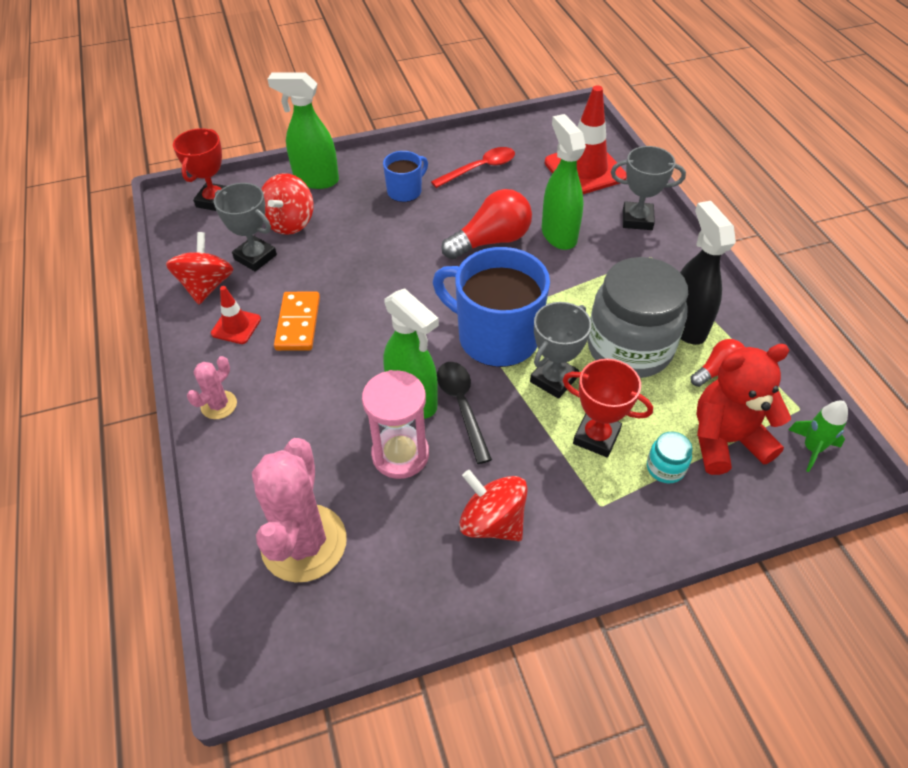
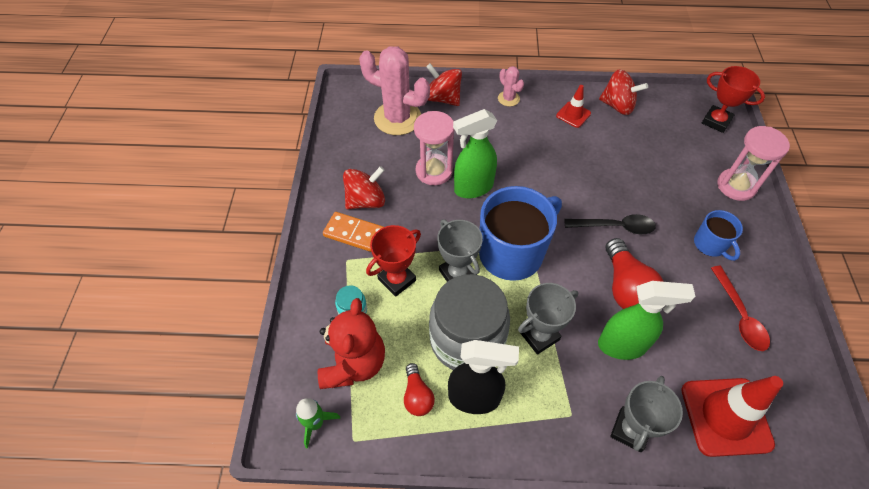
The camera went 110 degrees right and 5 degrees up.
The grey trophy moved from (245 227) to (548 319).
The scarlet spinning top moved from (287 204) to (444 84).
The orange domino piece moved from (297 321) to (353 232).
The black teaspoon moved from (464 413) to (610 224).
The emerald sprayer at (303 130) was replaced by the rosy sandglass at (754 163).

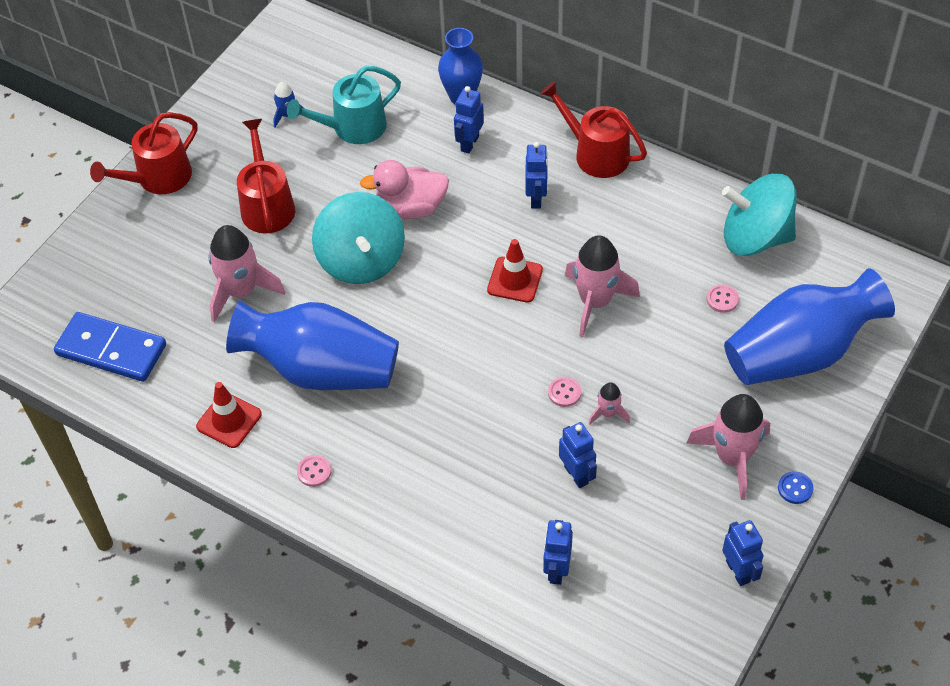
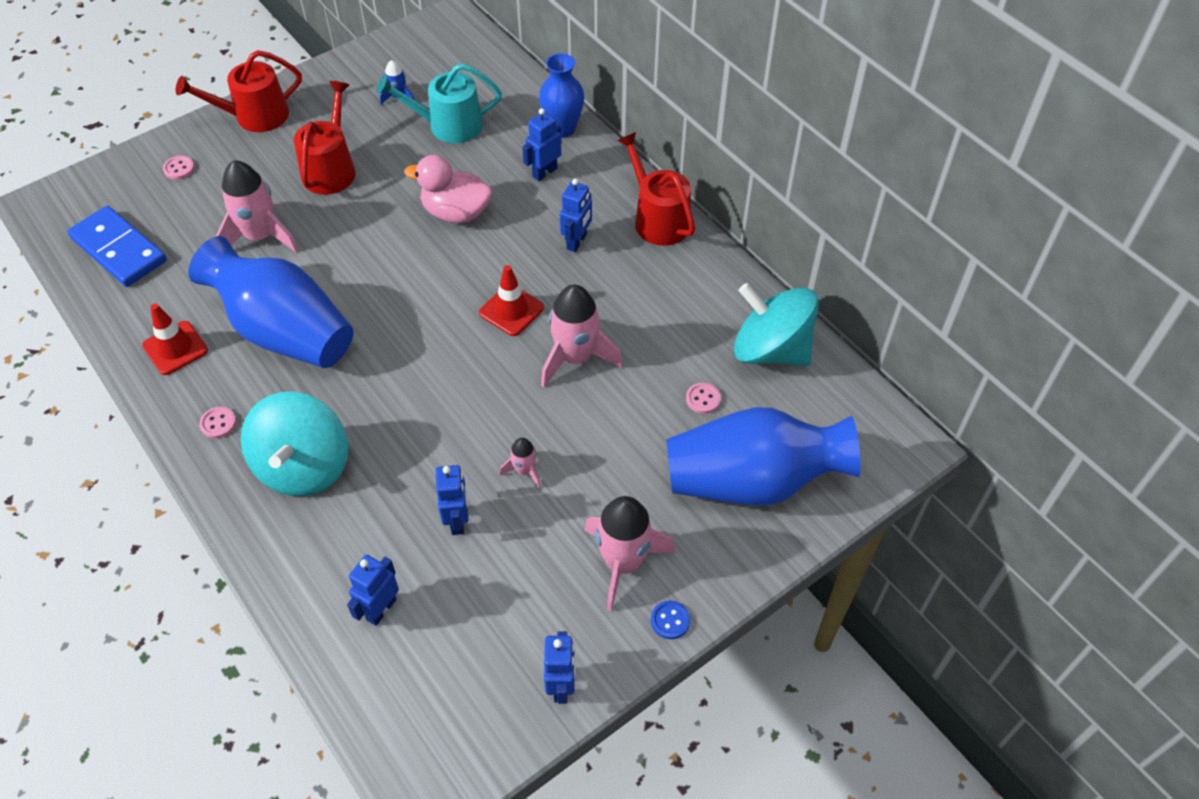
The camera went 20 degrees right and 0 degrees up.
The teal spinning top moved from (358 238) to (294 444).
The rosy shirt button moved from (564 392) to (179 168).

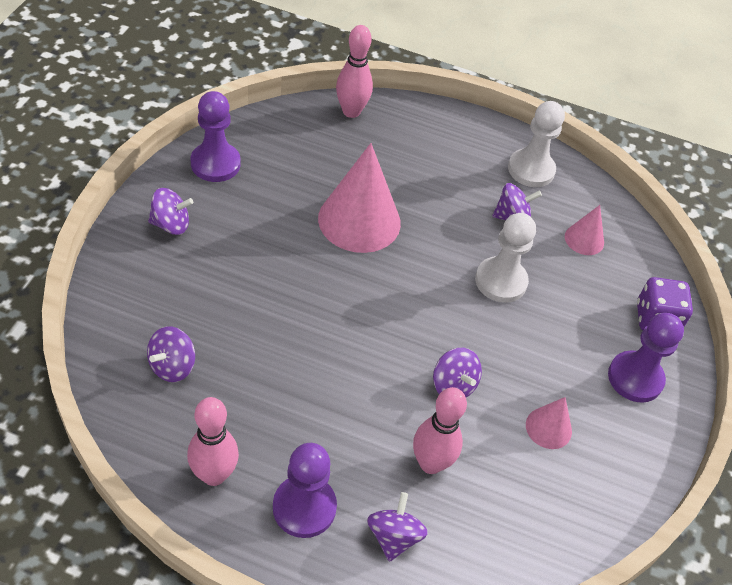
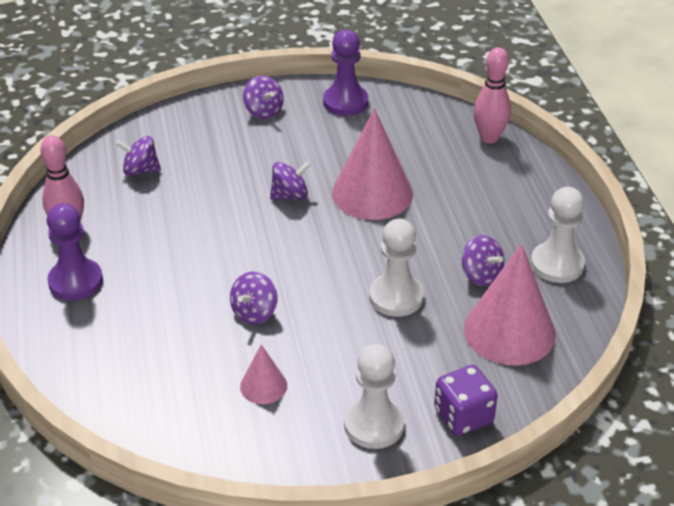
The camera went 65 degrees right and 10 degrees down.
The rosy skittle at (440 430) disappeared.
The violet spinning top moved from (397 527) to (290 180).
The violet game pawn at (646 358) became the snow-white game pawn at (374 396).
The rosy cone shape at (584 230) changed to 2.03 times the size.

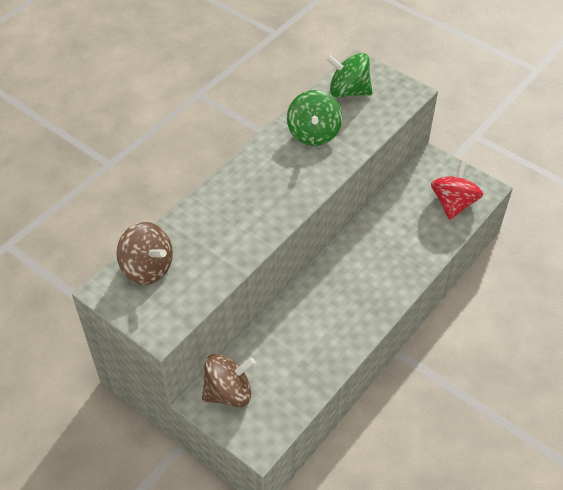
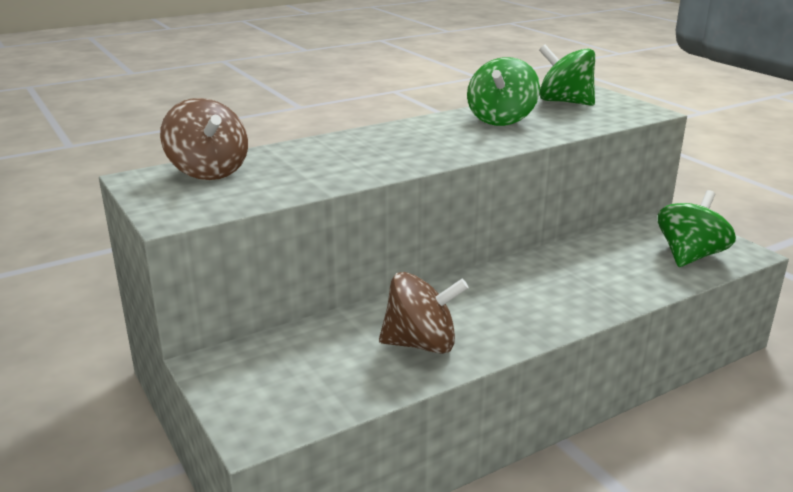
The camera went 20 degrees right and 25 degrees down.
The russet spinning top moved from (228 380) to (424 313).
The scarlet spinning top at (457 190) became the emerald spinning top at (697 228).

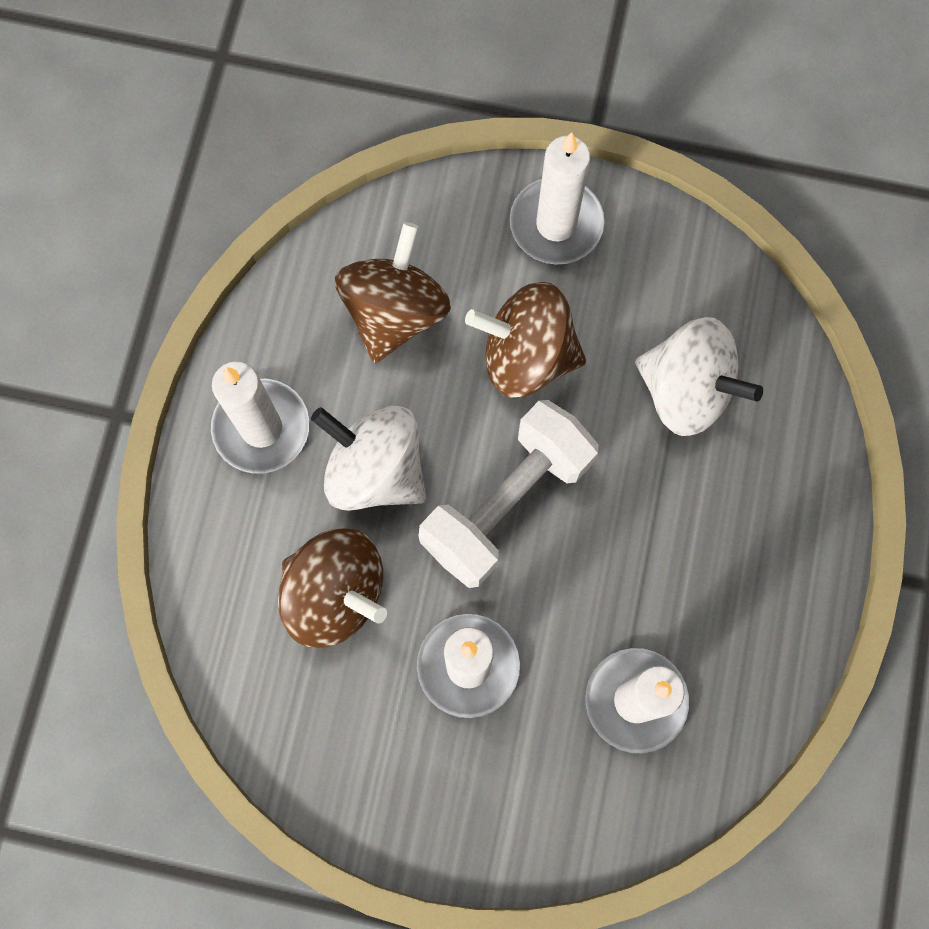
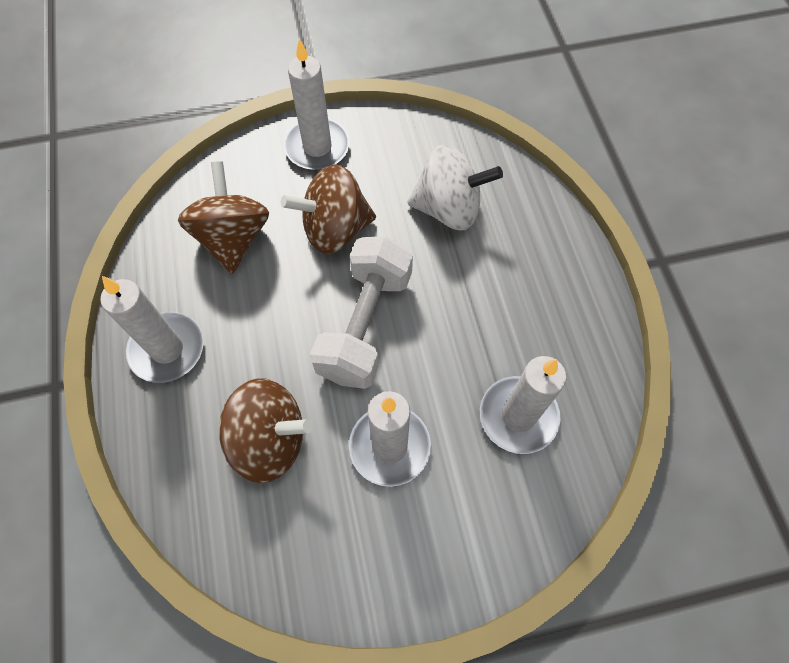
The camera went 25 degrees left and 10 degrees down.
The snow-white spinning top at (368 458) disappeared.

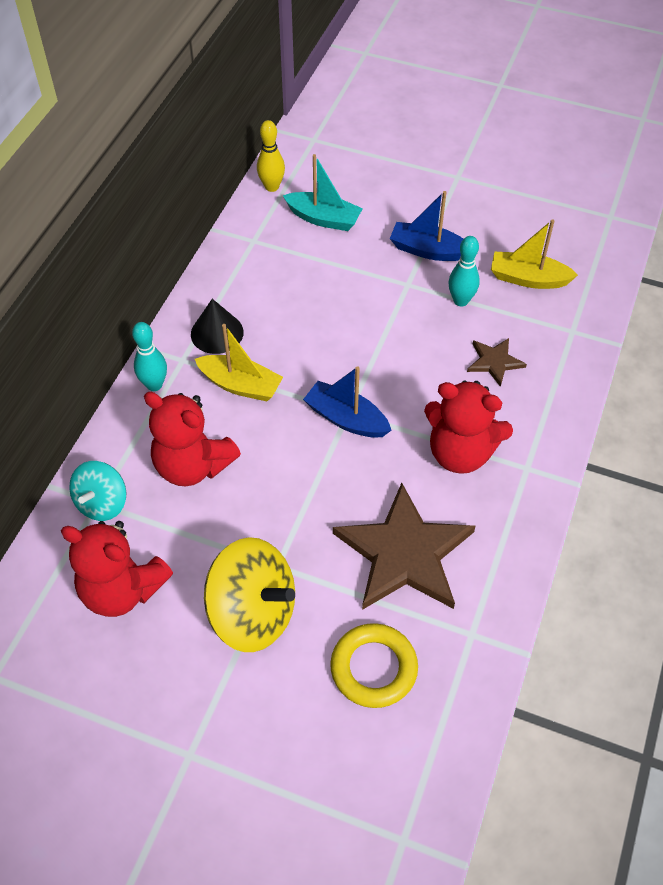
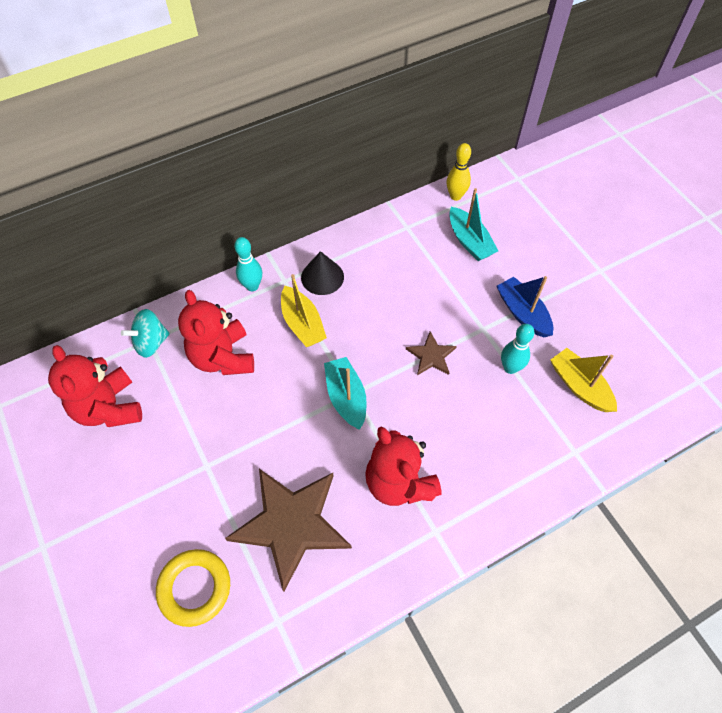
The camera went 40 degrees right and 5 degrees up.
The bright yellow spinning top at (249 594) disappeared.
The russet five-pointed star moved from (497 362) to (431 353).
The cobalt toy boat at (347 402) became the teal toy boat at (345 393).

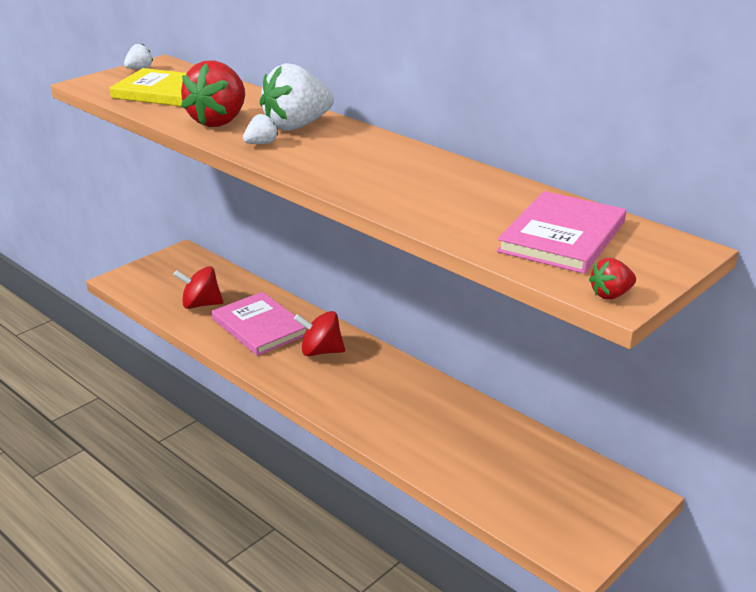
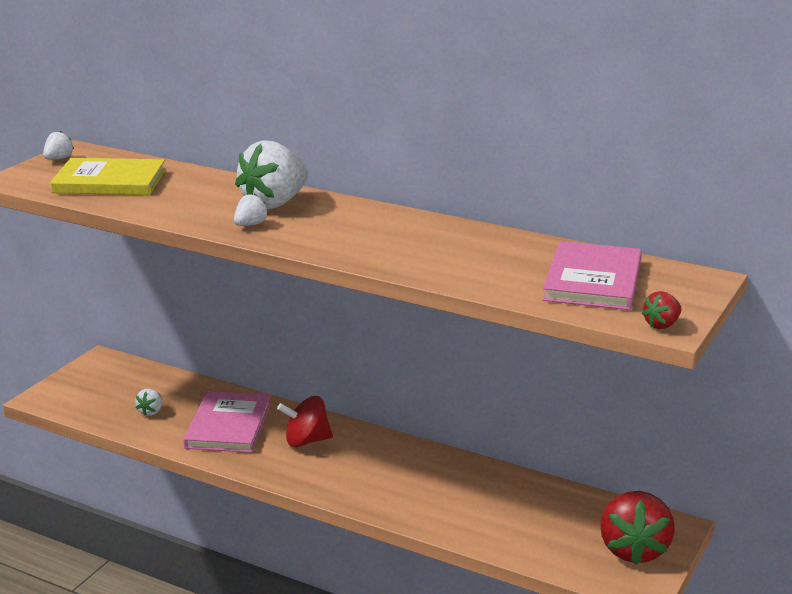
The camera went 15 degrees left and 5 degrees down.
The scarlet strawberry moved from (213 93) to (637 528).
The scarlet spinning top at (198 287) was replaced by the snow-white strawberry at (148 402).
The rosy book at (259 324) turned 60 degrees clockwise.

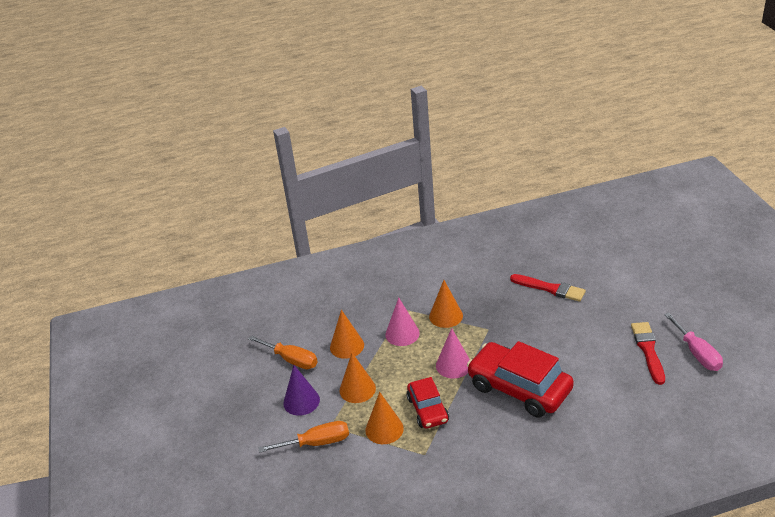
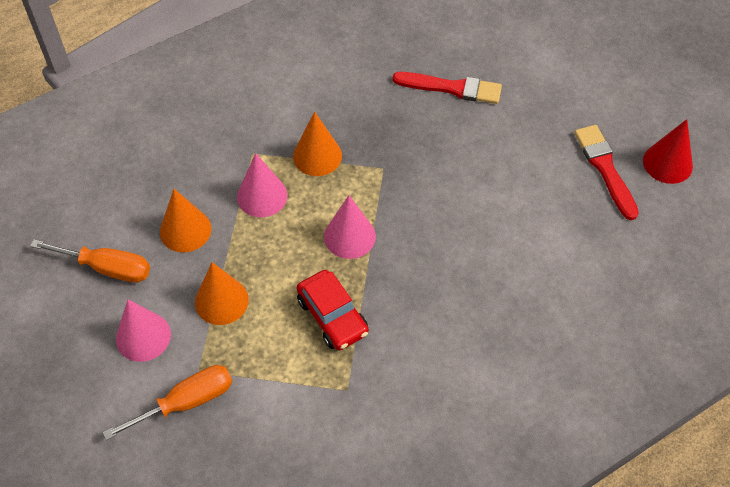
The camera went 20 degrees left and 20 degrees up.
The orange cone shape at (384 418) disappeared.
The scarlet car at (520 379) disappeared.
The rosy flat screwdriver at (693 342) was replaced by the scarlet cone shape at (668 151).
The violet cone shape at (301 390) became the rosy cone shape at (143 331).

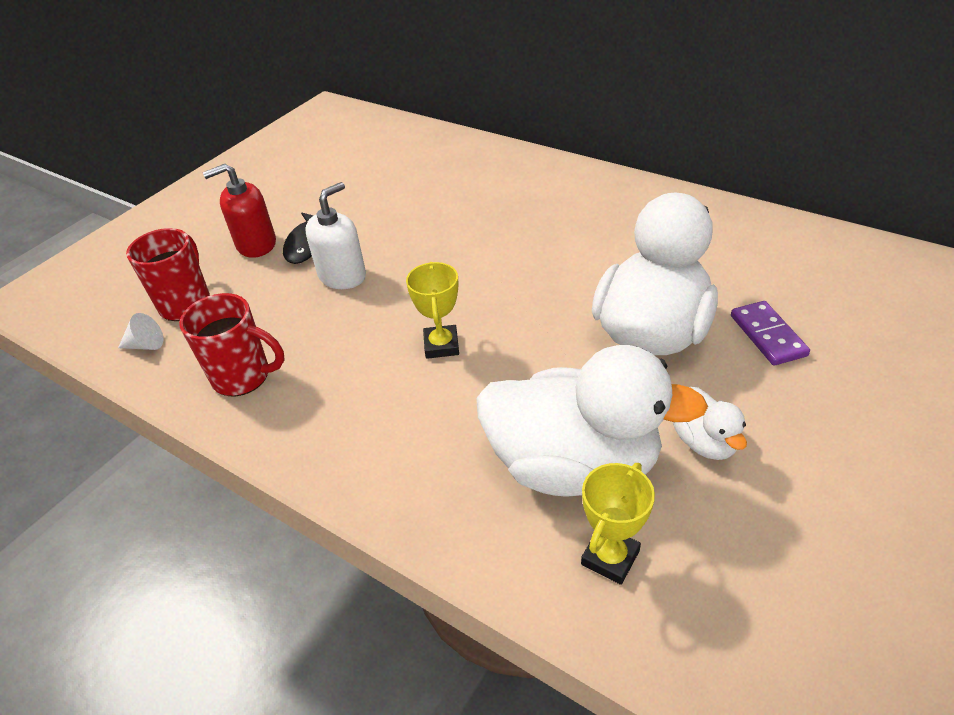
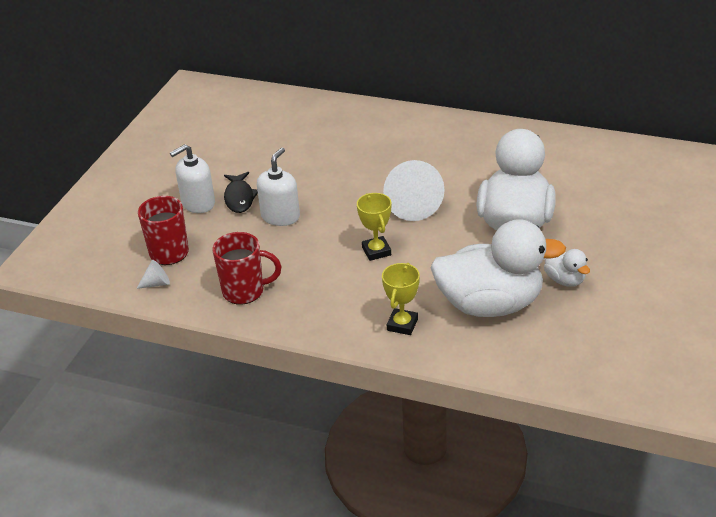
The camera went 15 degrees left and 5 degrees down.
The violet domino piece at (770 333) disappeared.
The snow-white cone shape at (414 190) appeared.
The bright yellow trophy moved from (618 524) to (401 299).
The scarlet soap pump at (239 211) became the snow-white soap pump at (192 178).

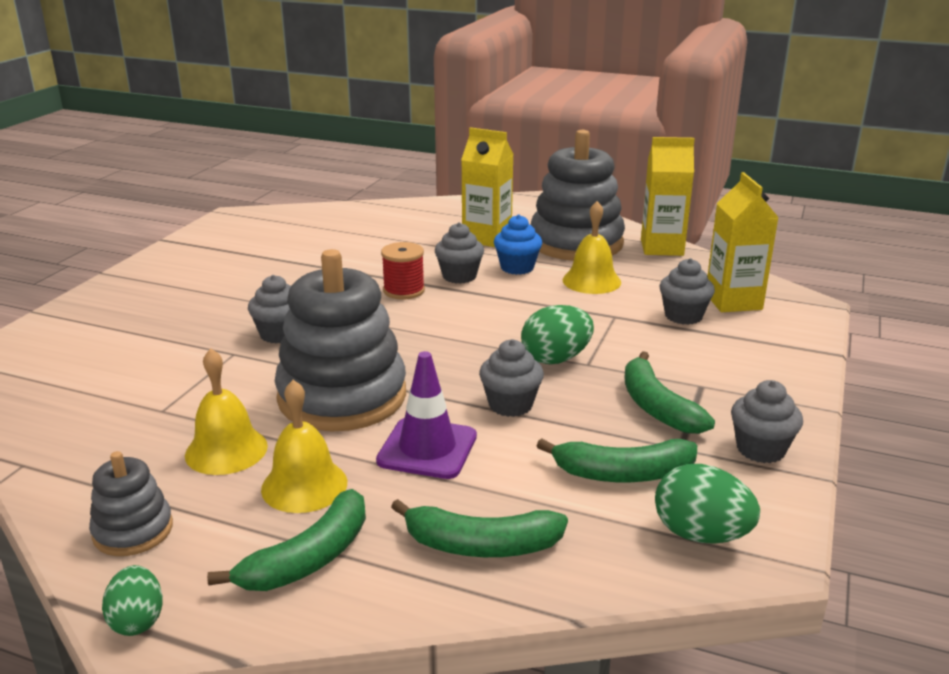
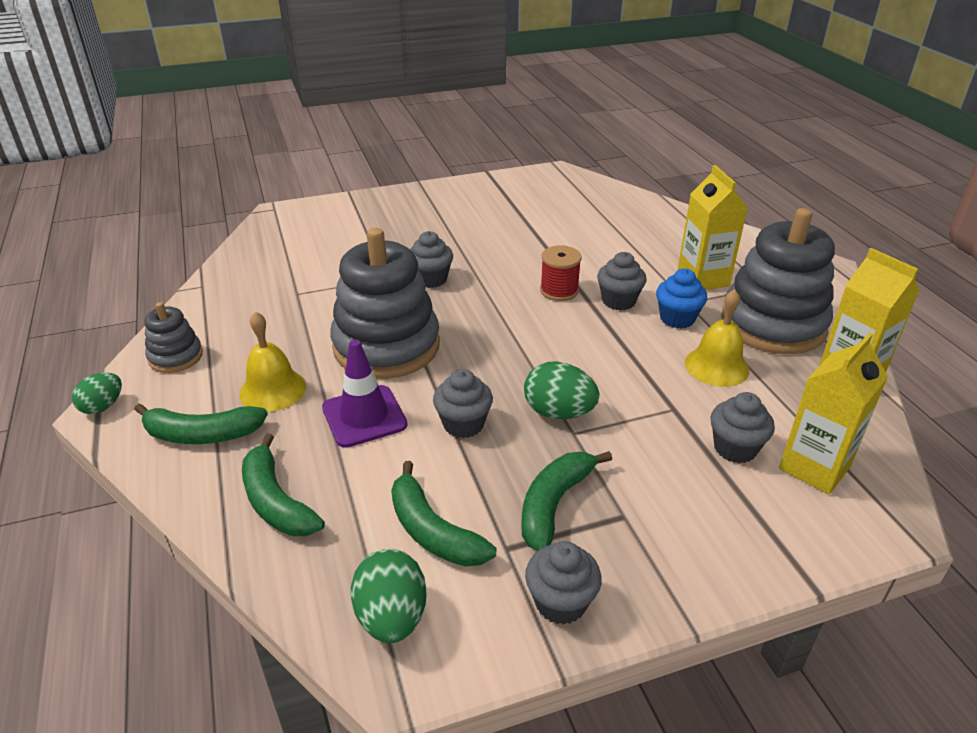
The camera went 50 degrees right and 10 degrees up.
The bright yellow hand bell at (226 411) disappeared.

